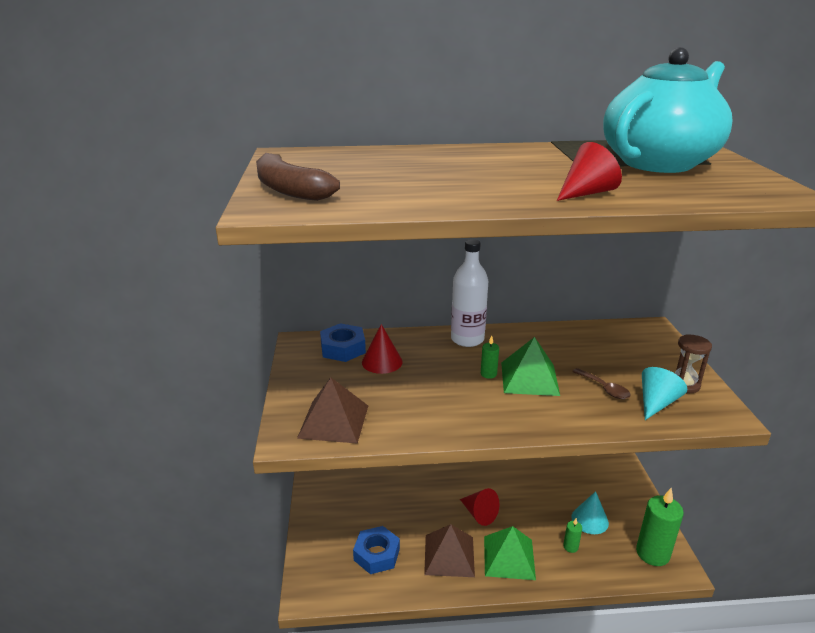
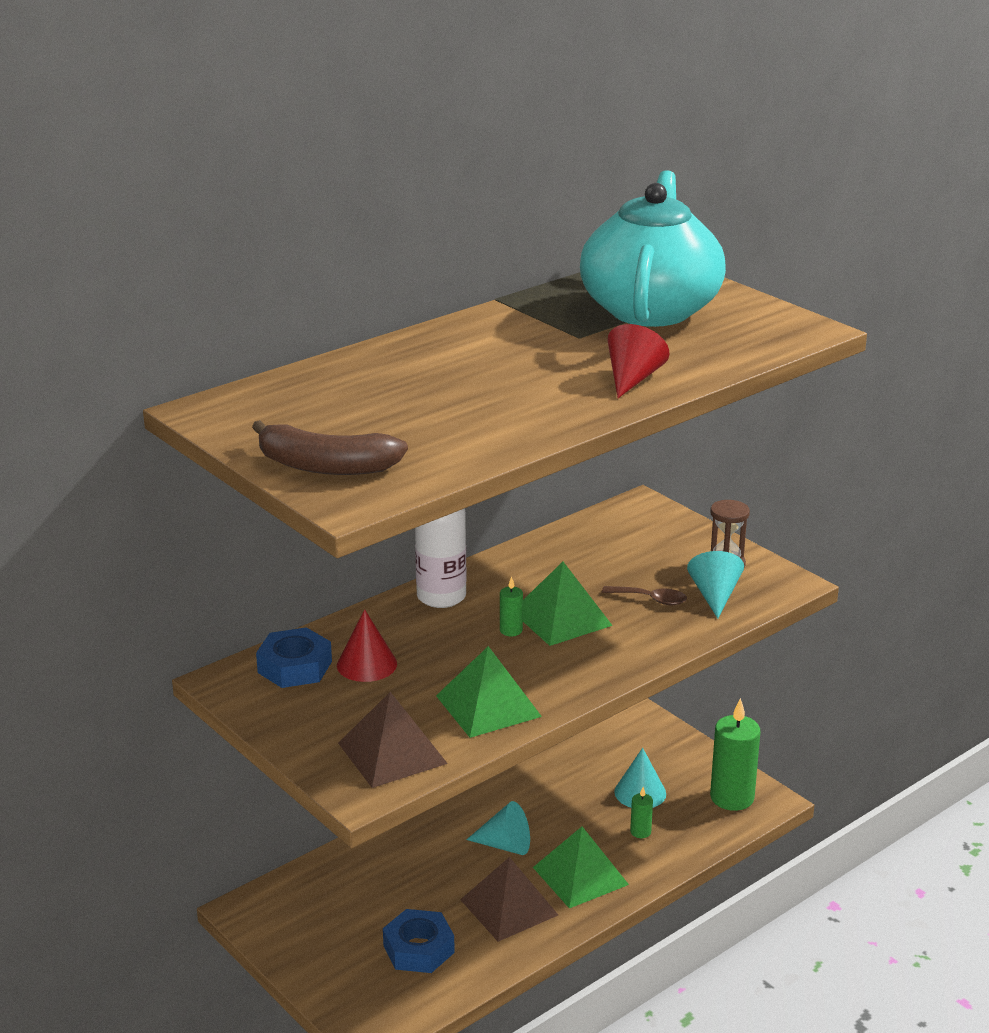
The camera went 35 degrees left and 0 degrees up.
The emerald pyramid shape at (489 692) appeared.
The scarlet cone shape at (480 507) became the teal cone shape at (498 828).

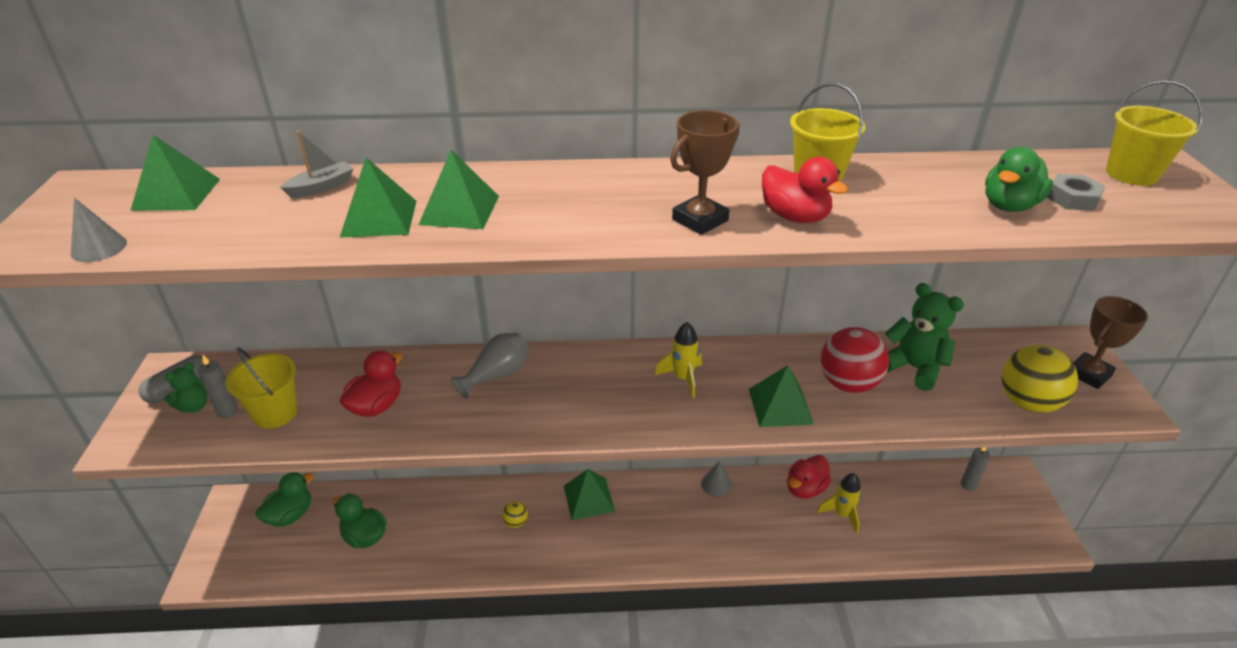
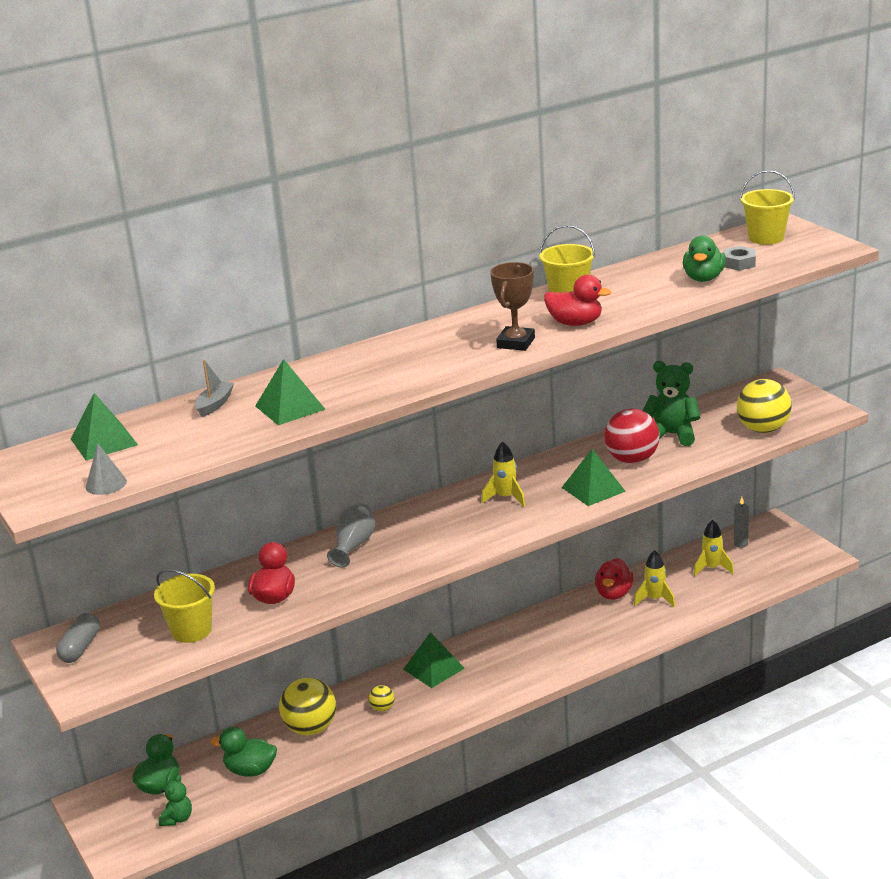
The camera went 25 degrees left and 10 degrees down.
The grey pillar candle at (218 386) disappeared.
The emerald pyramid shape at (459 189) disappeared.
The grey cone shape at (716 479) disappeared.
The russet trophy at (1110 342) disappeared.
The bright yellow play ball at (307 706) appeared.
The bright yellow rocket at (714 548) appeared.
The emerald stuffed bear moved from (186 388) to (175 800).

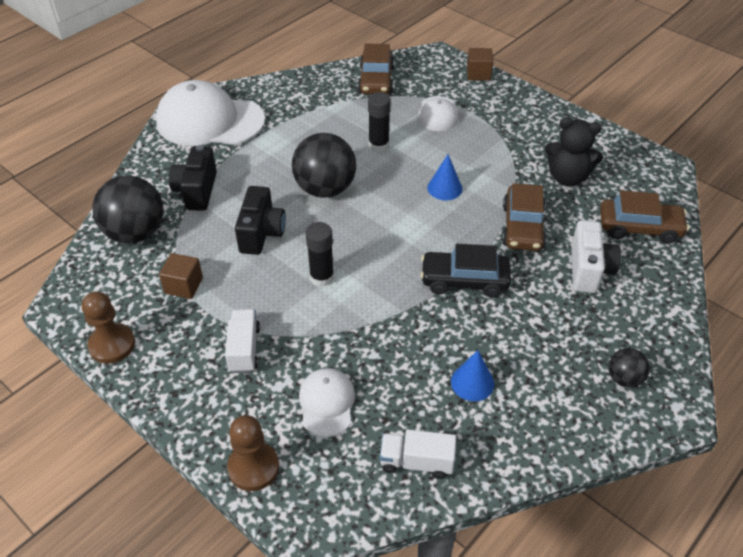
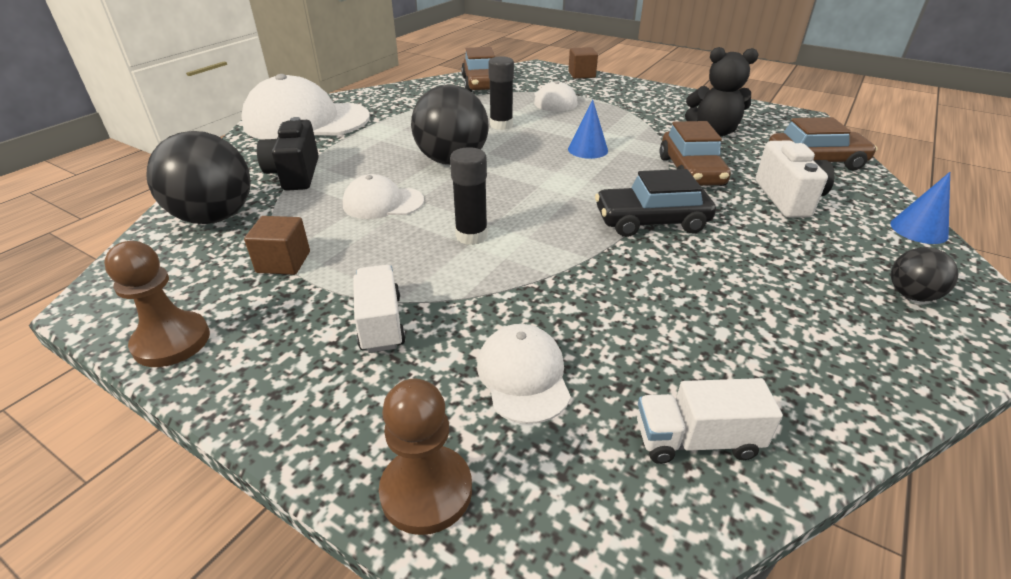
The camera went 10 degrees left and 10 degrees down.
The cobalt cone shape moved from (472 375) to (920 208).
The black camera at (260 220) was replaced by the snow-white peaked cap at (383 196).

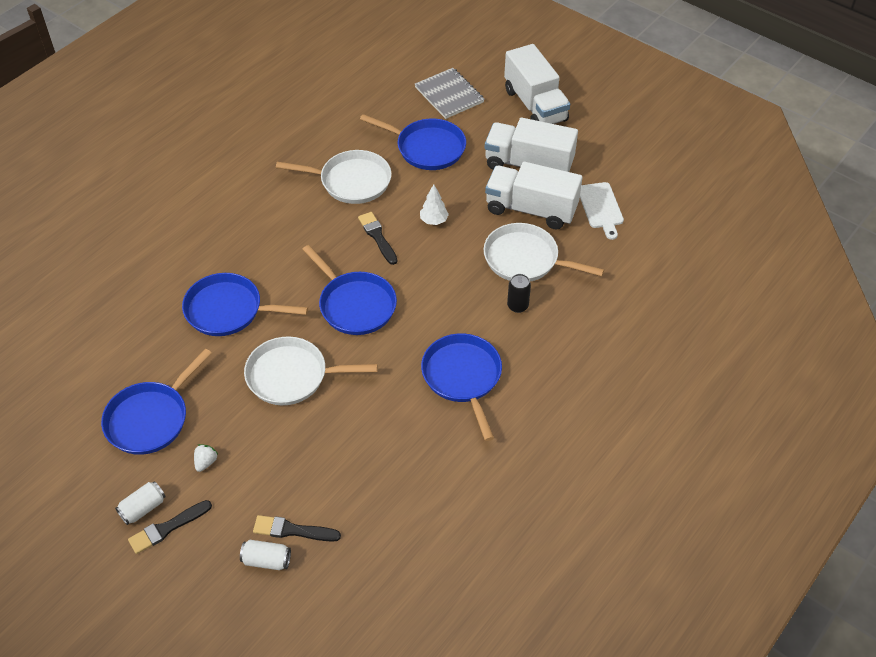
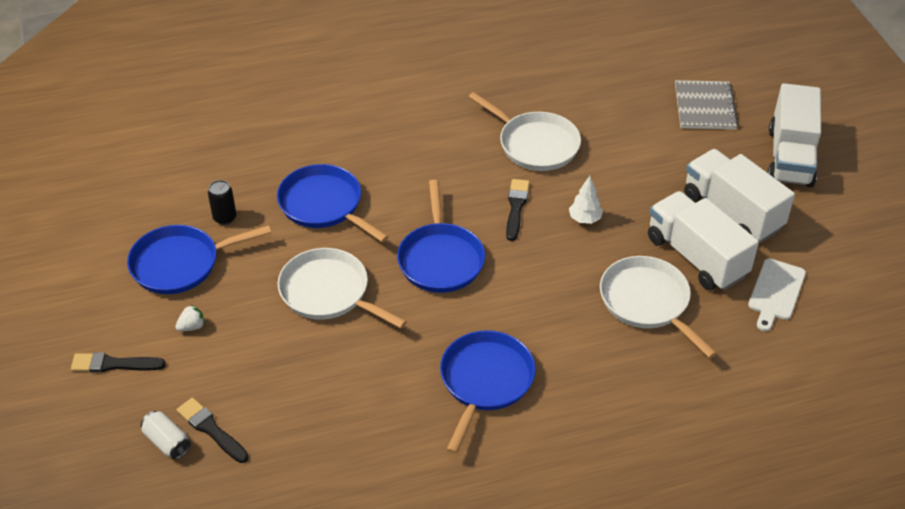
The camera went 35 degrees right and 5 degrees down.
The snow-white can at (140 503) disappeared.
The cobalt frying pan at (413 142) disappeared.
The black can moved from (519 293) to (222 202).

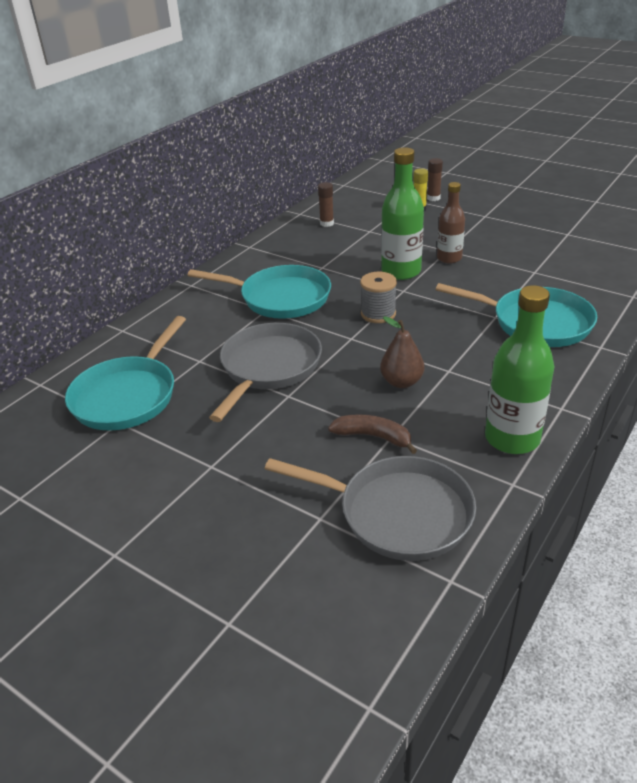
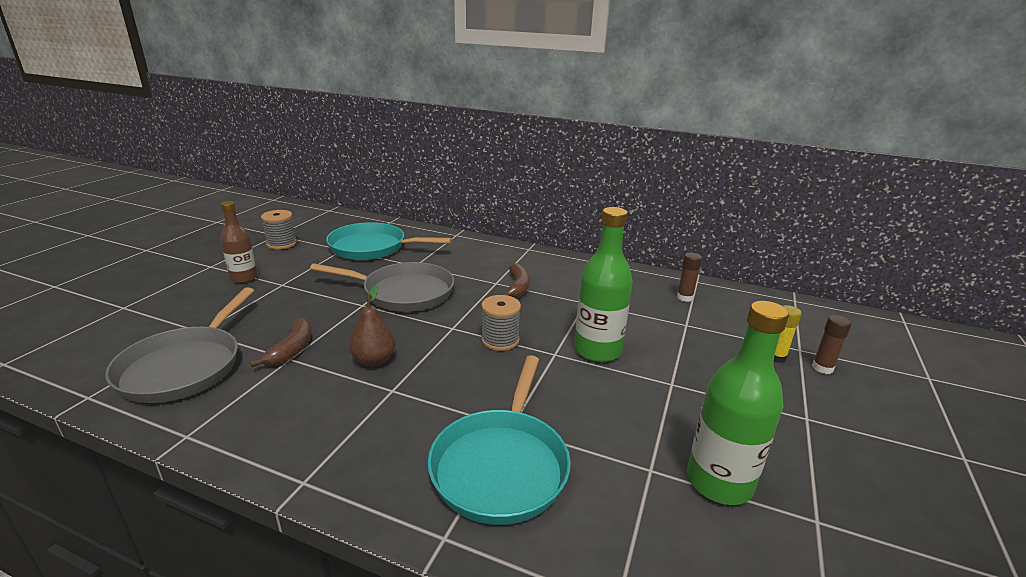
The camera went 75 degrees right and 10 degrees down.
The grey bobbin at (279 230) appeared.
The russet flask moved from (451 223) to (239 242).
The emerald flask moved from (519 369) to (738 403).
The teal frying pan at (259 292) was replaced by the russet banana at (515 280).

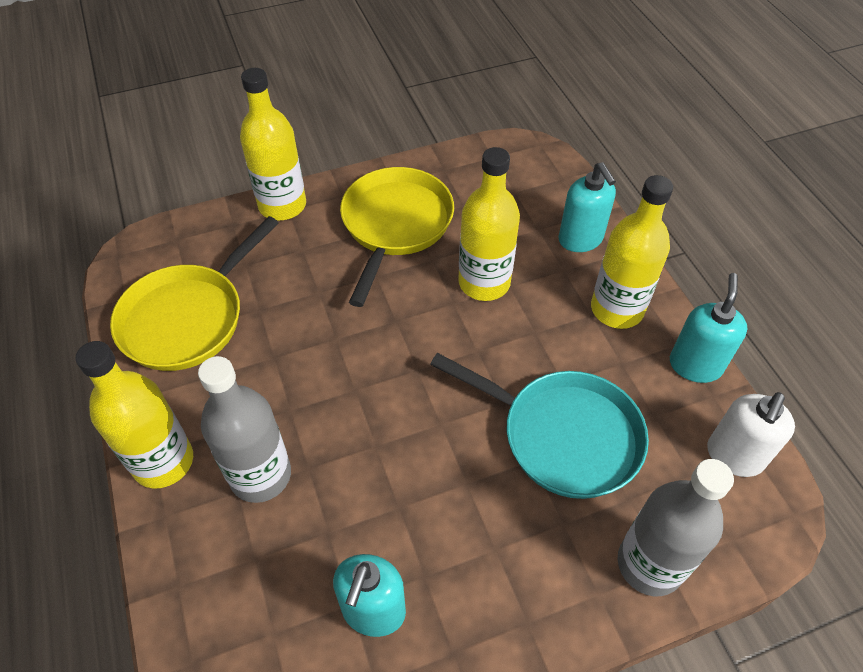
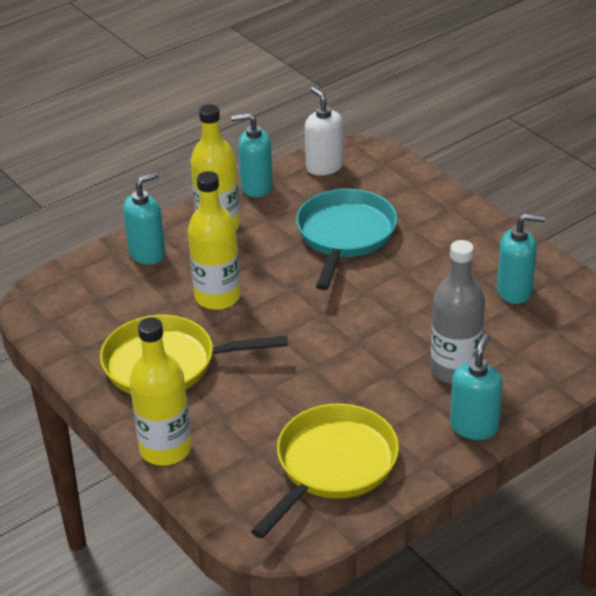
The camera went 105 degrees left and 15 degrees down.
The grey flask at (676 527) disappeared.
The bright yellow flask at (134 414) was replaced by the teal soap pump at (476 387).
The bright yellow frying pan at (194 293) turned 75 degrees counterclockwise.
The snow-white soap pump at (751 434) turned 135 degrees counterclockwise.

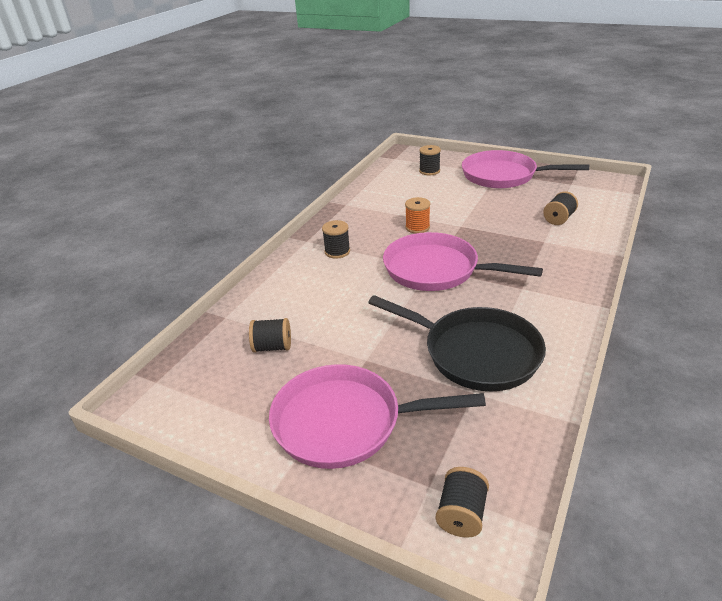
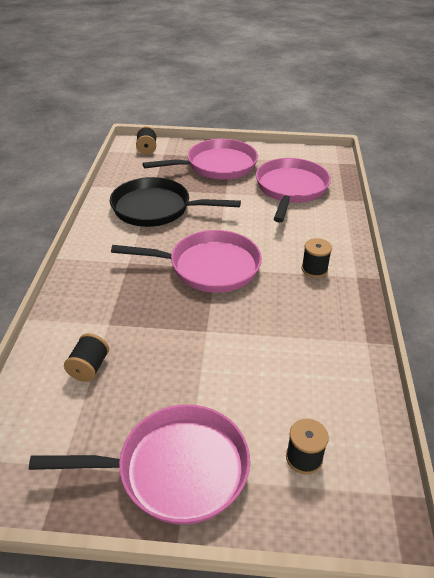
The camera went 155 degrees right and 5 degrees up.
The orange bobbin at (417 215) disappeared.
The black bobbin at (270 335) was replaced by the rosy frying pan at (293 190).

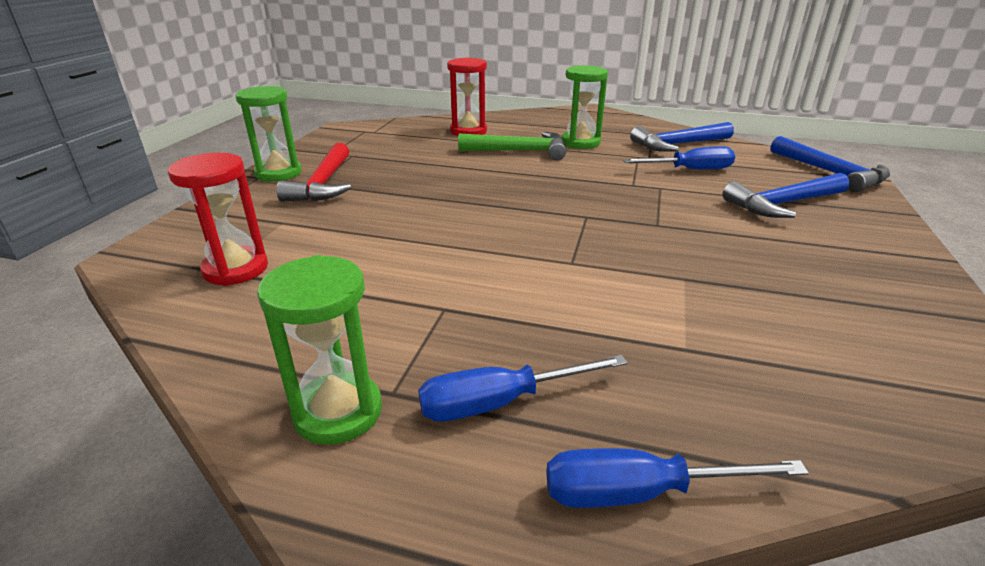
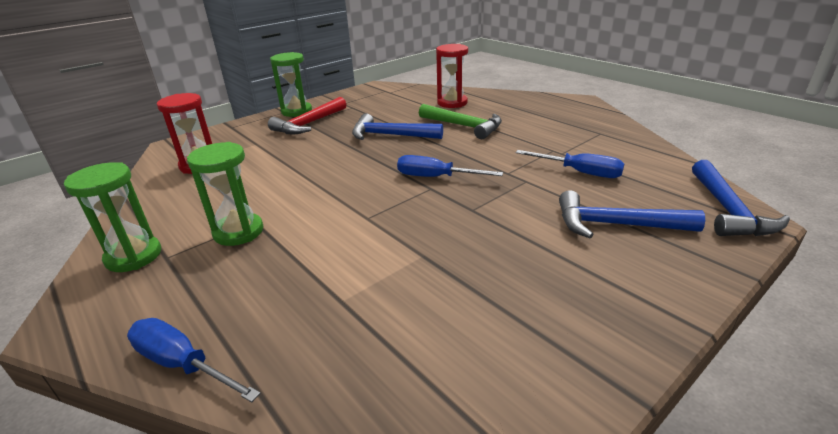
The camera went 35 degrees right and 0 degrees up.
The cobalt flat screwdriver moved from (523 388) to (450 166).
The emerald sandglass moved from (584 107) to (225 194).
The cobalt claw hammer moved from (682 137) to (397 127).

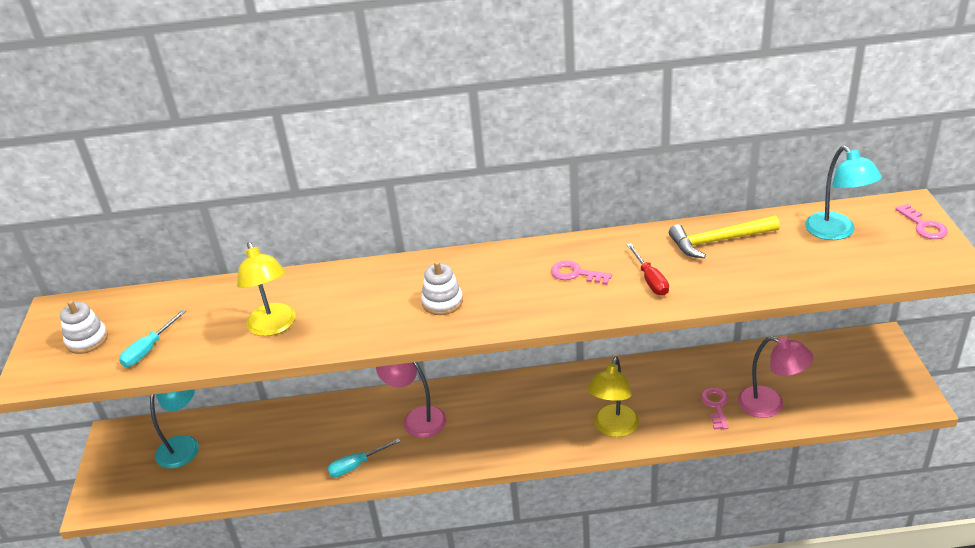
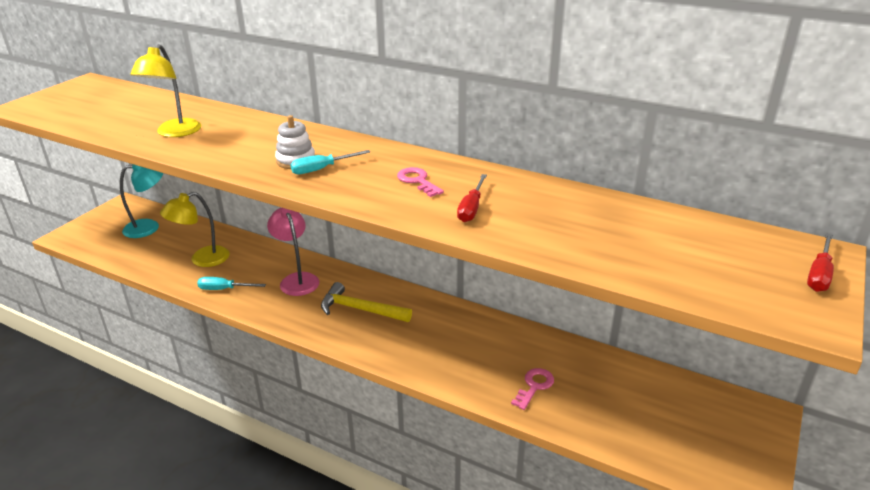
The camera went 30 degrees right and 5 degrees down.
The snow-white stacking toy at (84 327) disappeared.
The rosy desk lamp at (776 377) disappeared.
The teal desk lamp at (843 193) disappeared.
The teal flat screwdriver moved from (152 338) to (330 162).
The bright yellow desk lamp moved from (613 397) to (195 229).
The bright yellow claw hammer moved from (724 237) to (366 302).
The rosy latchkey at (921 221) was replaced by the scarlet flat screwdriver at (820 262).

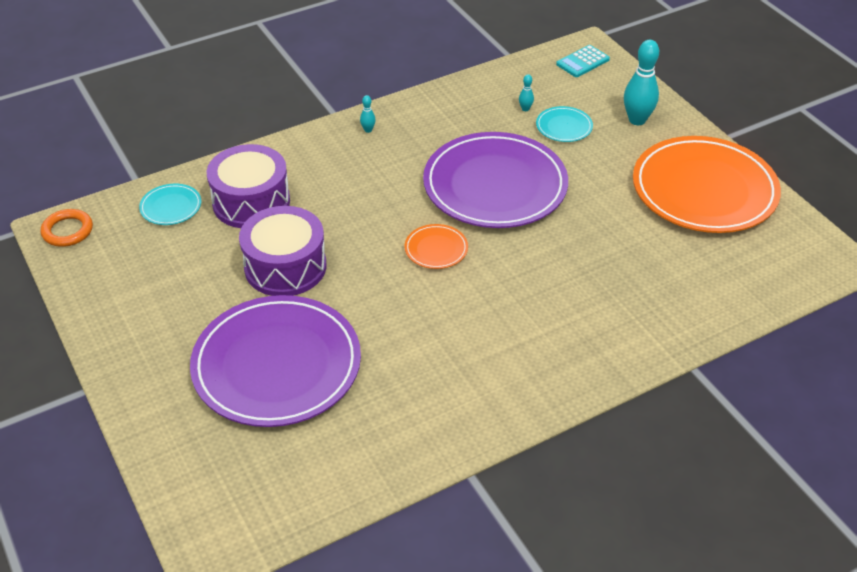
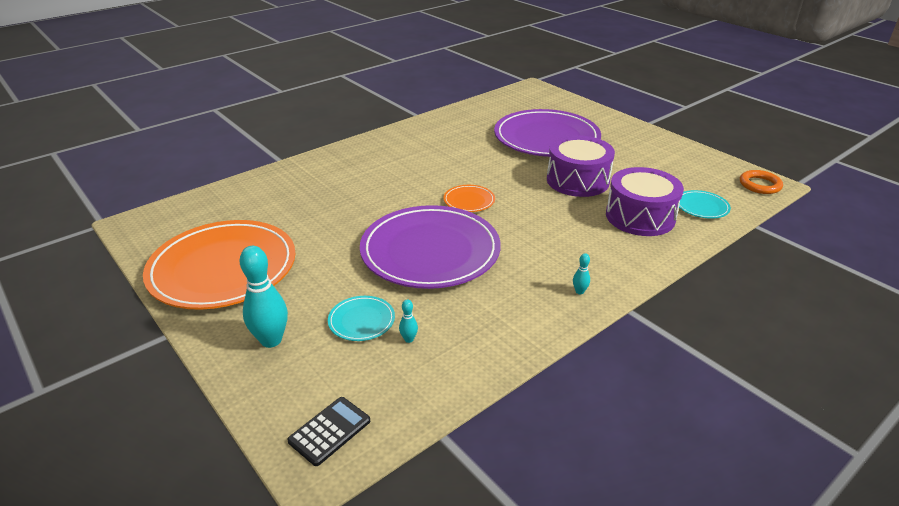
The camera went 170 degrees right and 10 degrees down.
The teal adding machine at (583 61) became the black adding machine at (328 431).

